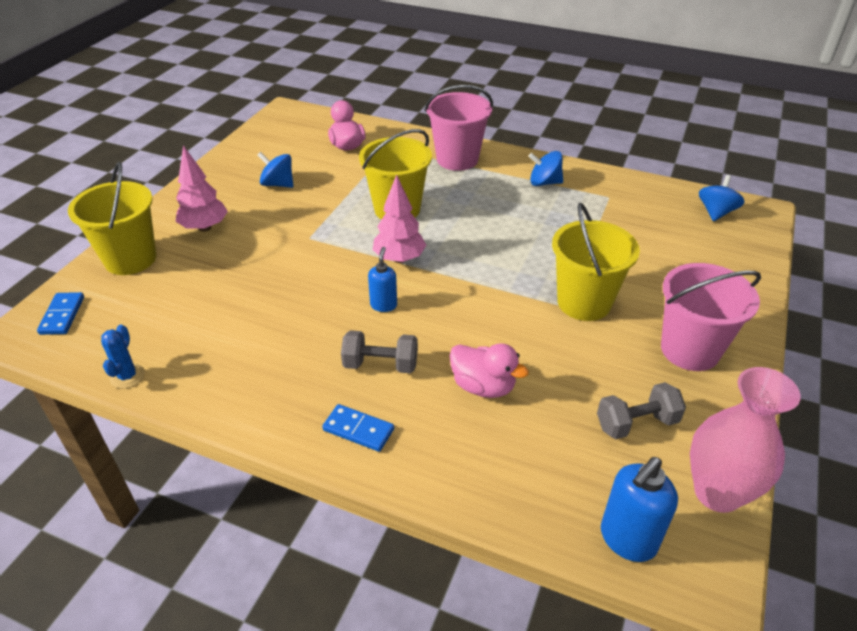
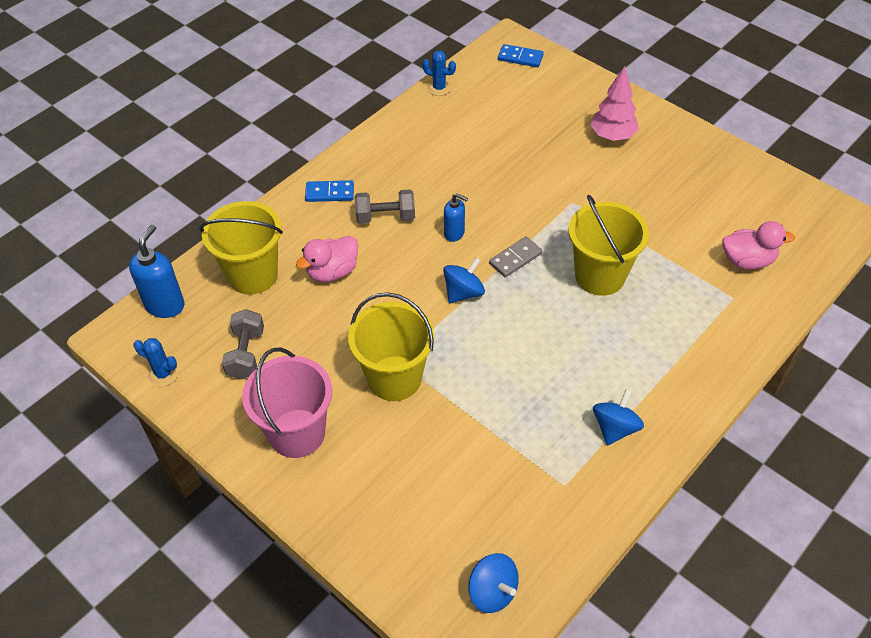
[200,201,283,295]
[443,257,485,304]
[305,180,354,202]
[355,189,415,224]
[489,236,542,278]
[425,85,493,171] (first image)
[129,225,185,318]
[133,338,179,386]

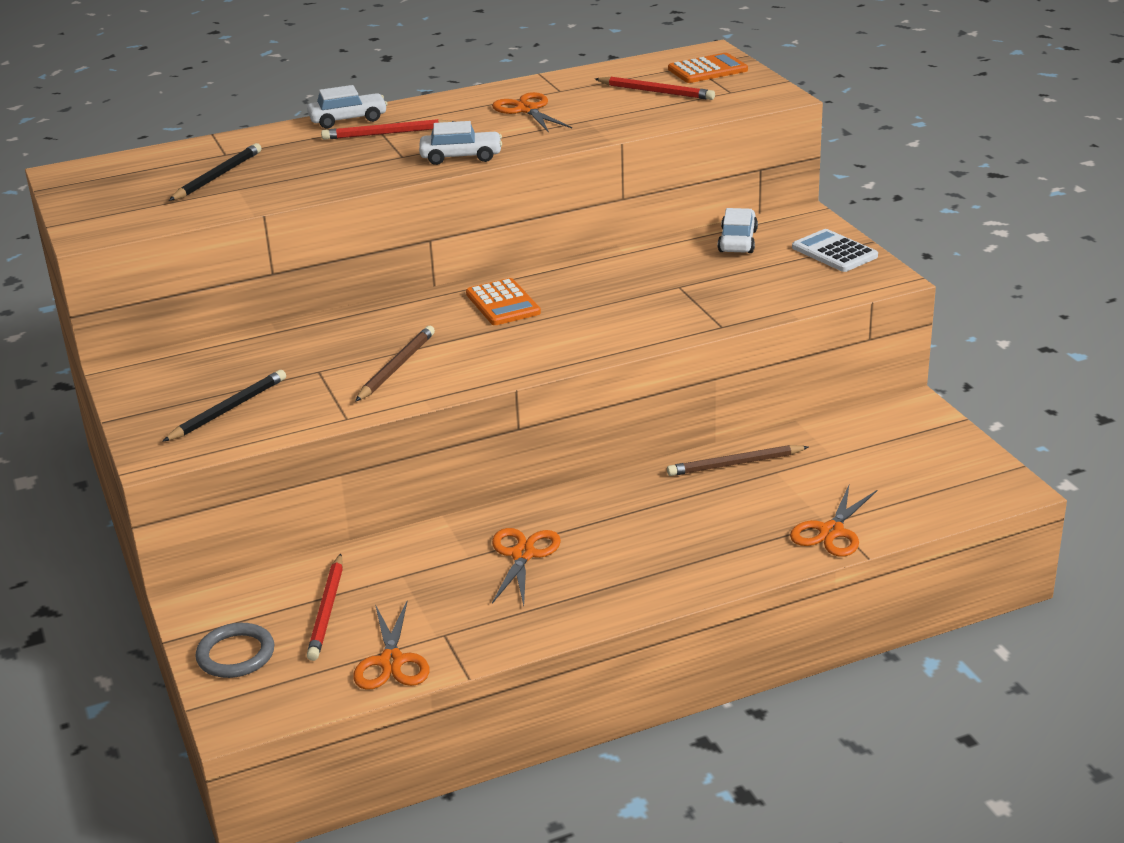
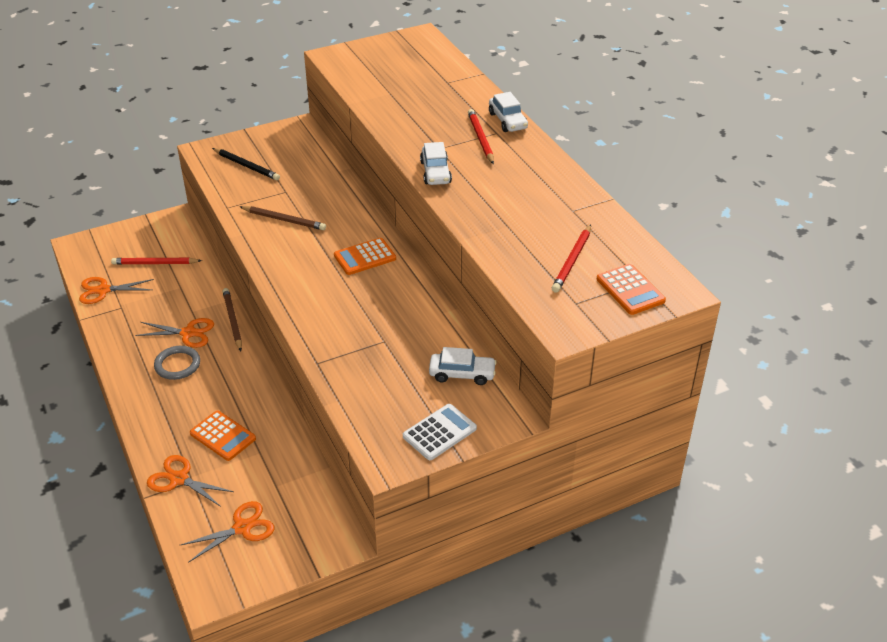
[169,143,262,201] (first image)
[154,346,200,380]
[181,501,275,563]
[222,288,242,351]
[190,411,256,461]

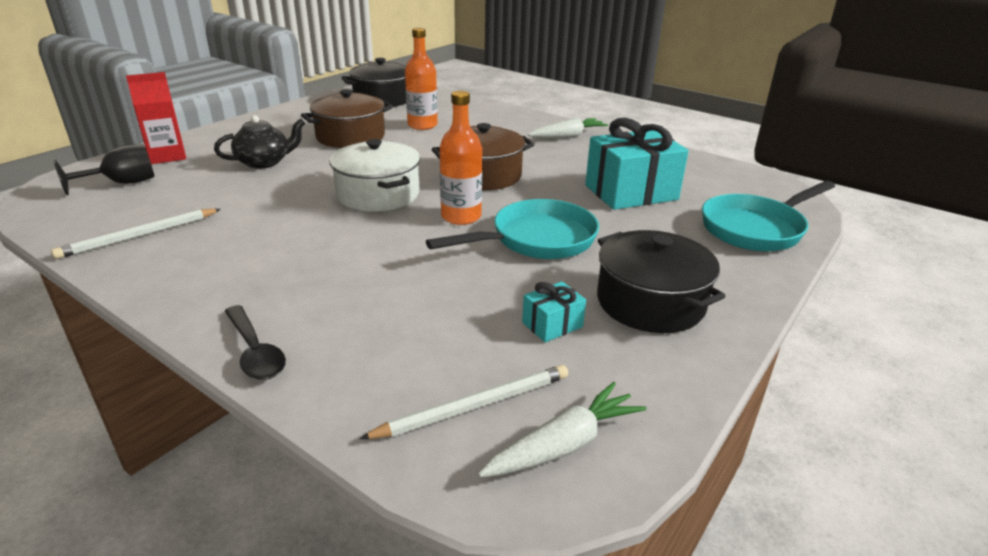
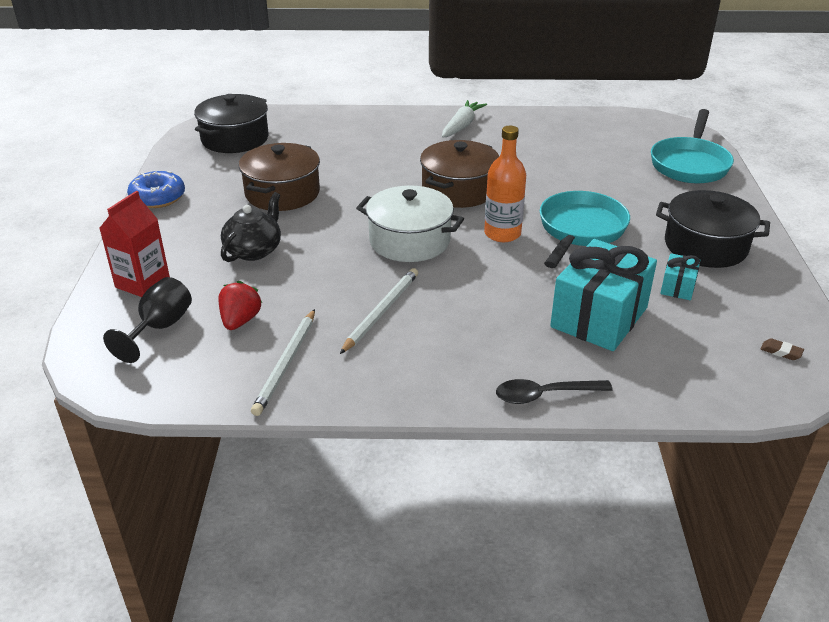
[496,379,613,404]
[340,268,418,354]
[405,28,438,130] (first image)
[760,338,804,360]
[550,239,657,351]
[127,171,185,208]
[218,281,262,330]

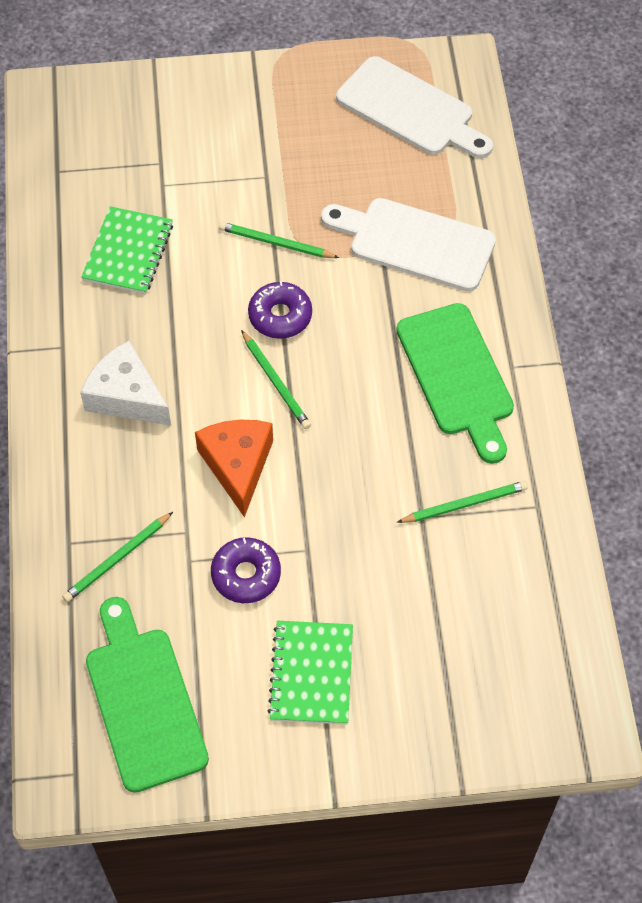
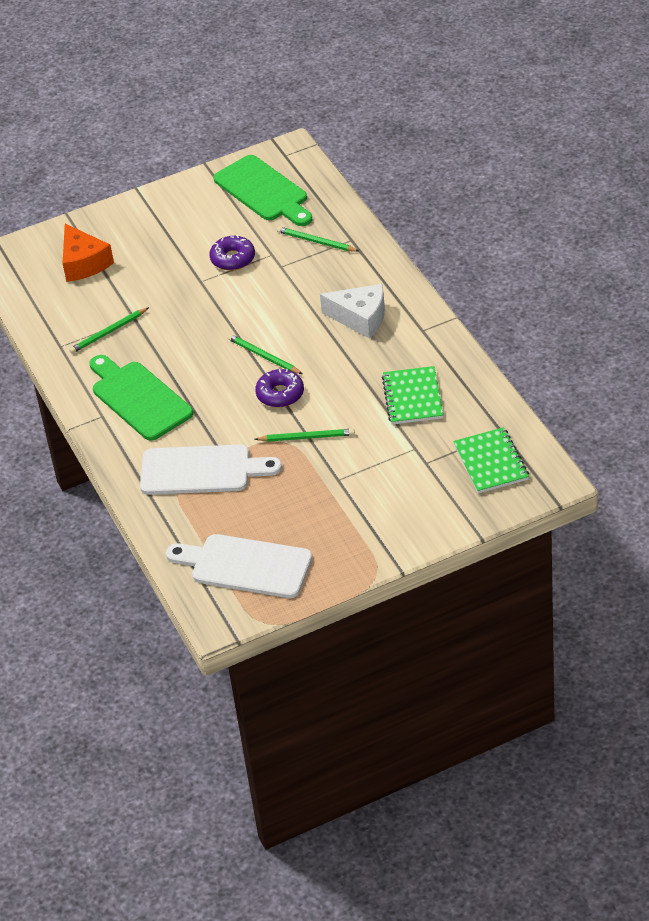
[277,227,359,252]
[63,224,114,282]
[453,427,529,493]

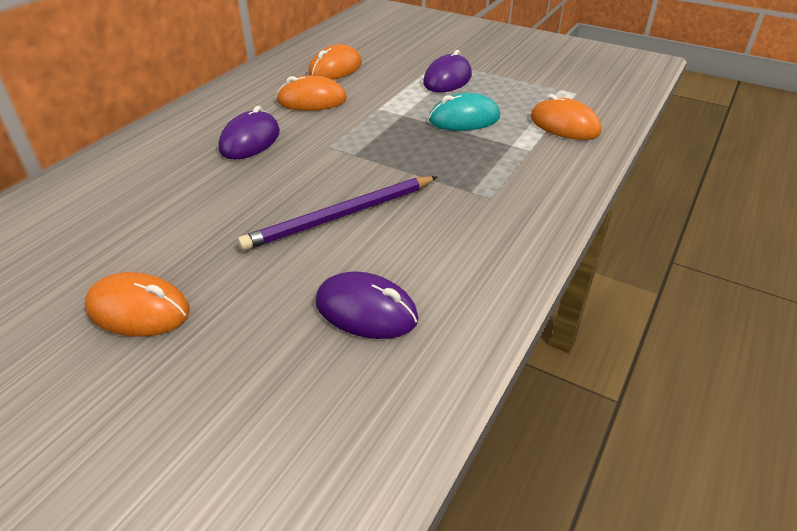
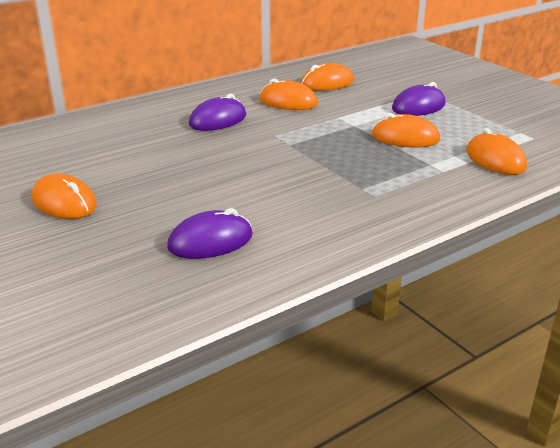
[238,176,437,251] (first image)
[167,208,253,259]
[372,113,440,147]

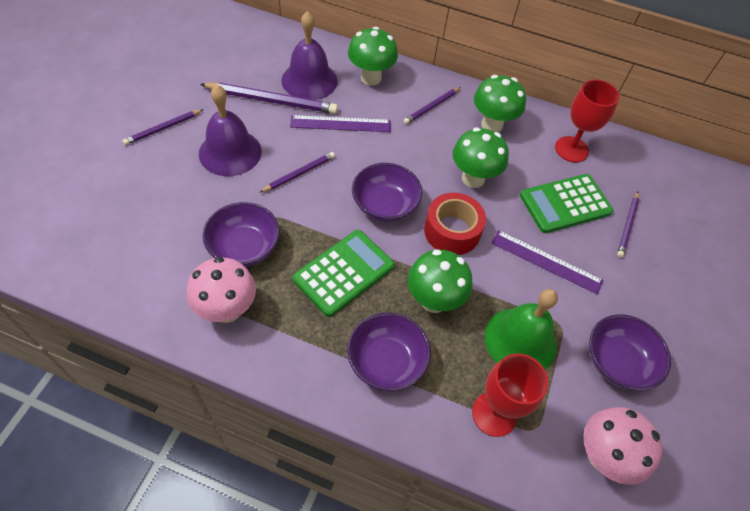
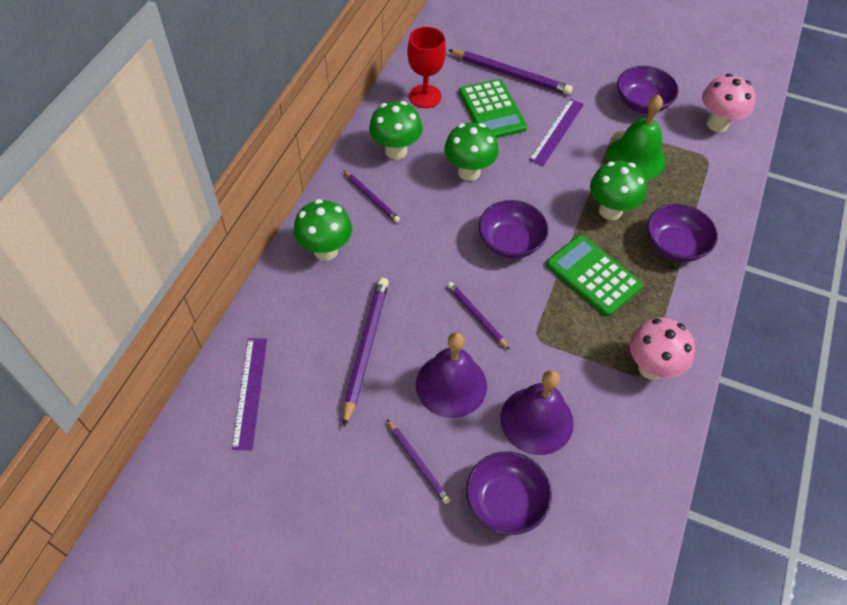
[466,451,552,535]
[500,370,574,455]
[232,338,267,450]
[424,193,486,255] (first image)
[472,354,548,437] (first image)
[449,49,573,95]

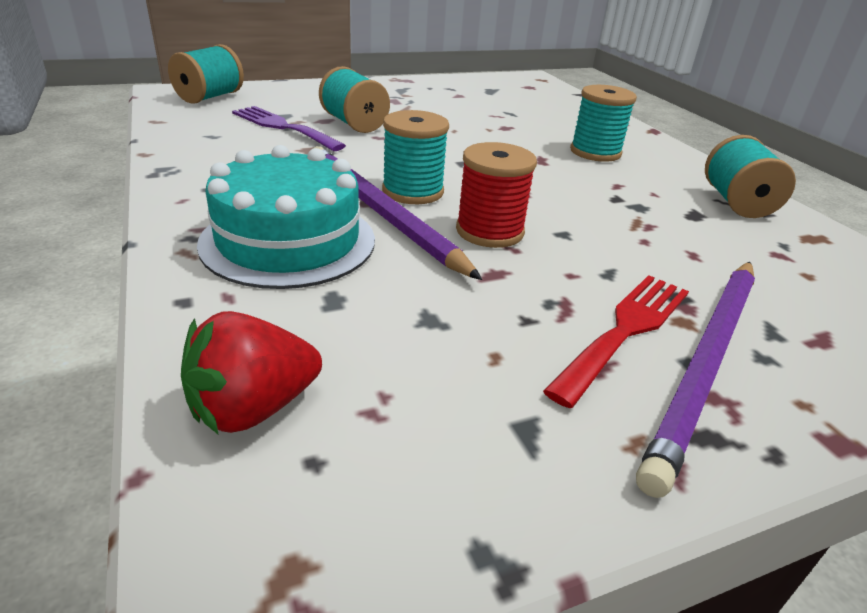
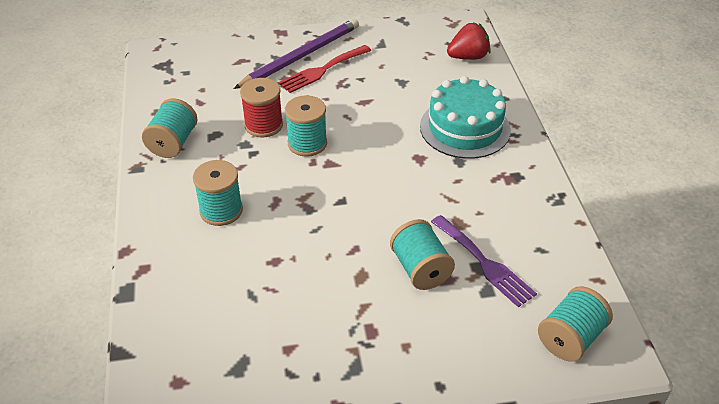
[312,146,482,280] (first image)
[285,95,327,157]
[240,78,283,137]

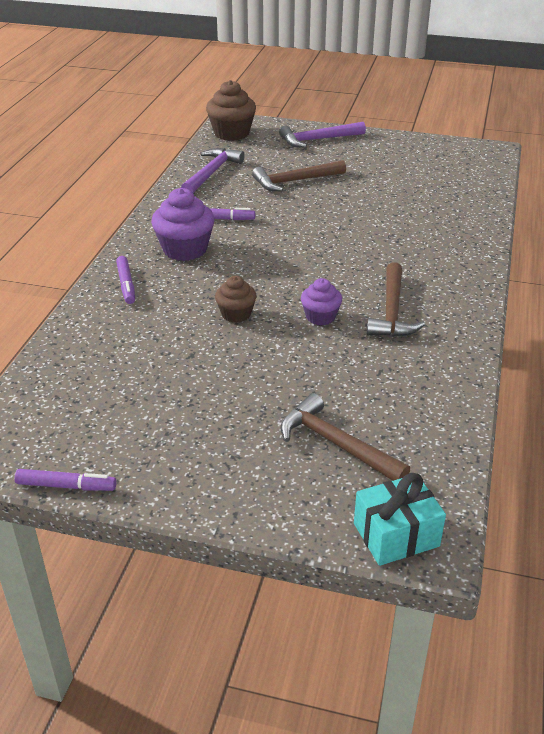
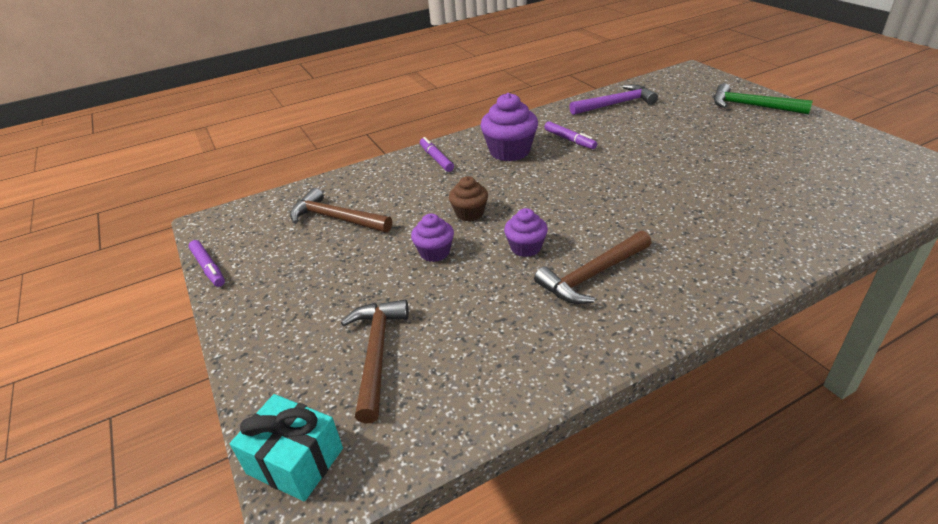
[420,137,454,172]
[206,80,256,141] (first image)
[290,188,392,233]
[714,83,813,114]
[411,214,454,262]

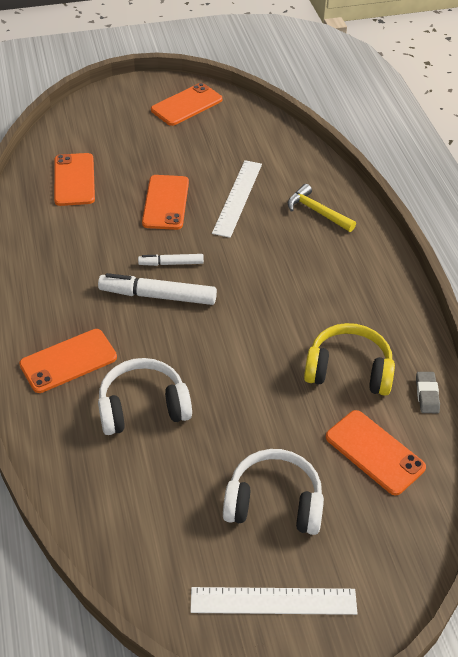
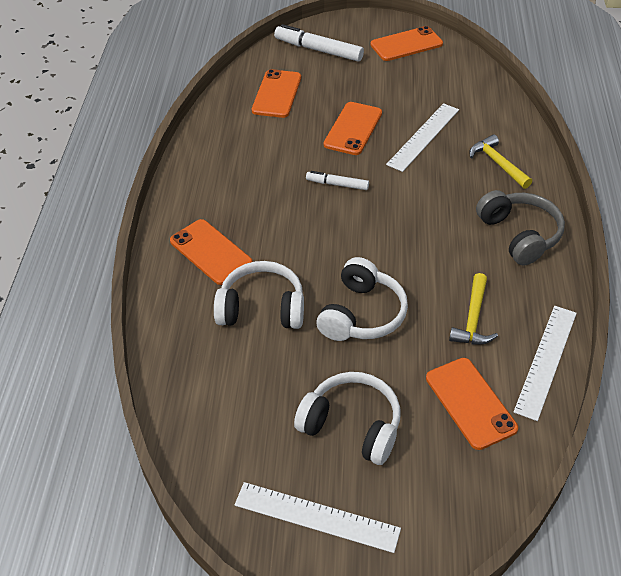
[170,219,253,285]
[274,24,364,62]
[449,273,498,345]
[514,306,577,421]
[317,257,408,341]
[476,190,565,265]

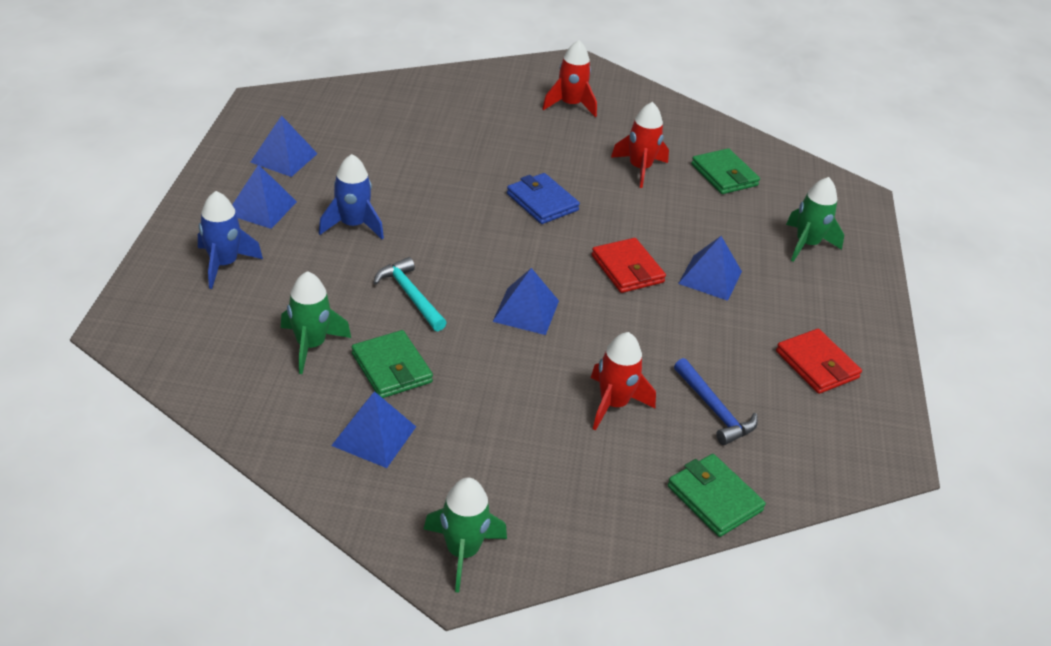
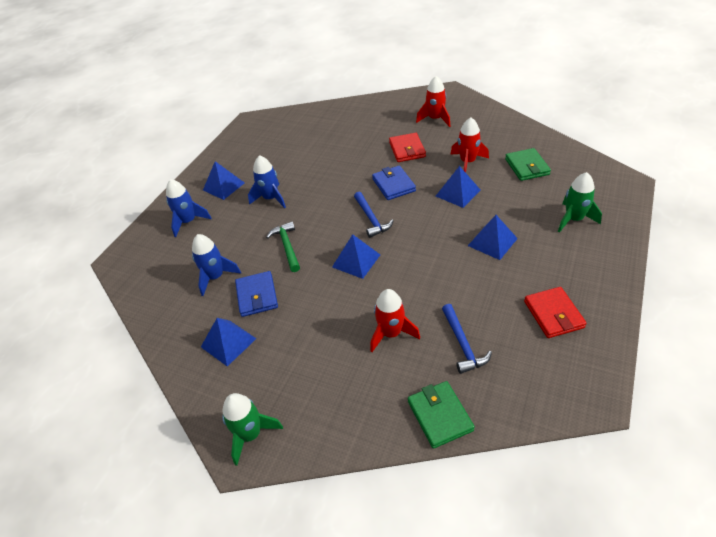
[436,166,480,208]
[192,234,241,296]
[235,271,278,317]
[266,221,300,272]
[389,133,426,162]
[354,192,394,238]

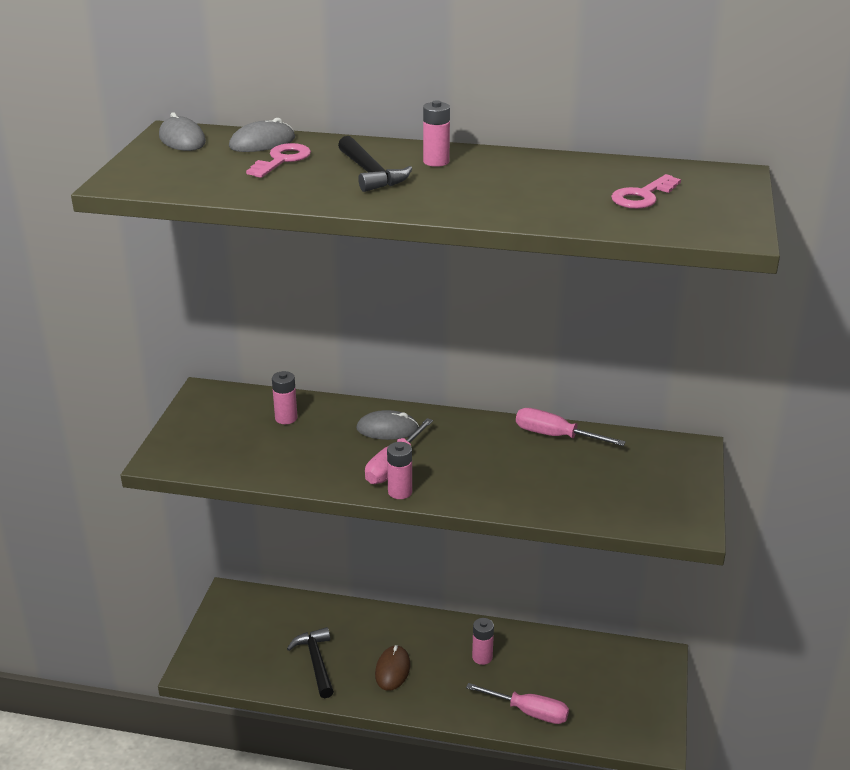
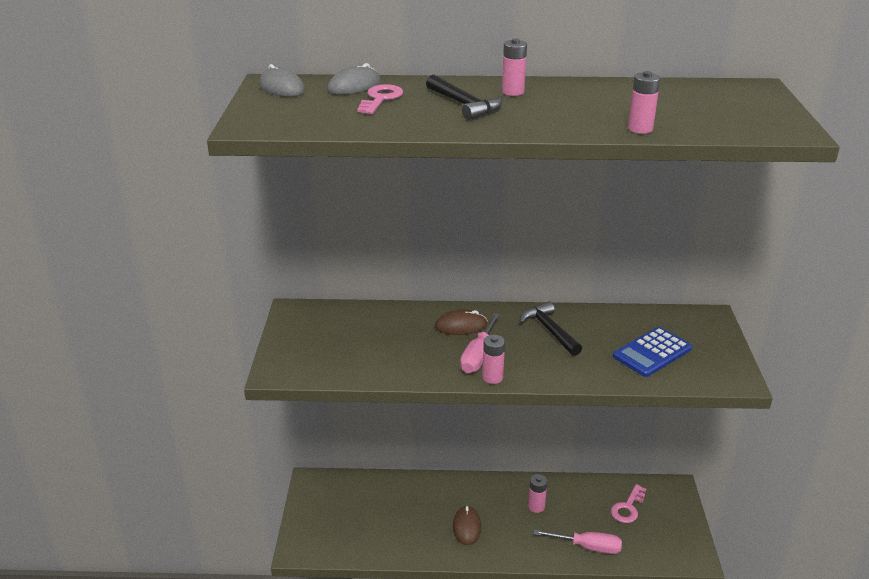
[628,71,660,134]
[520,302,582,356]
[435,310,488,335]
[516,408,626,446] (first image)
[611,484,646,523]
[613,327,692,377]

